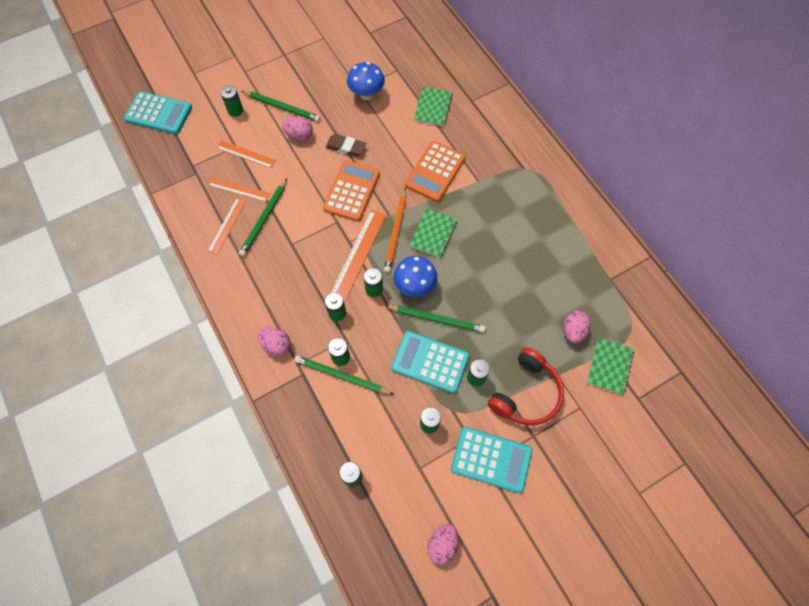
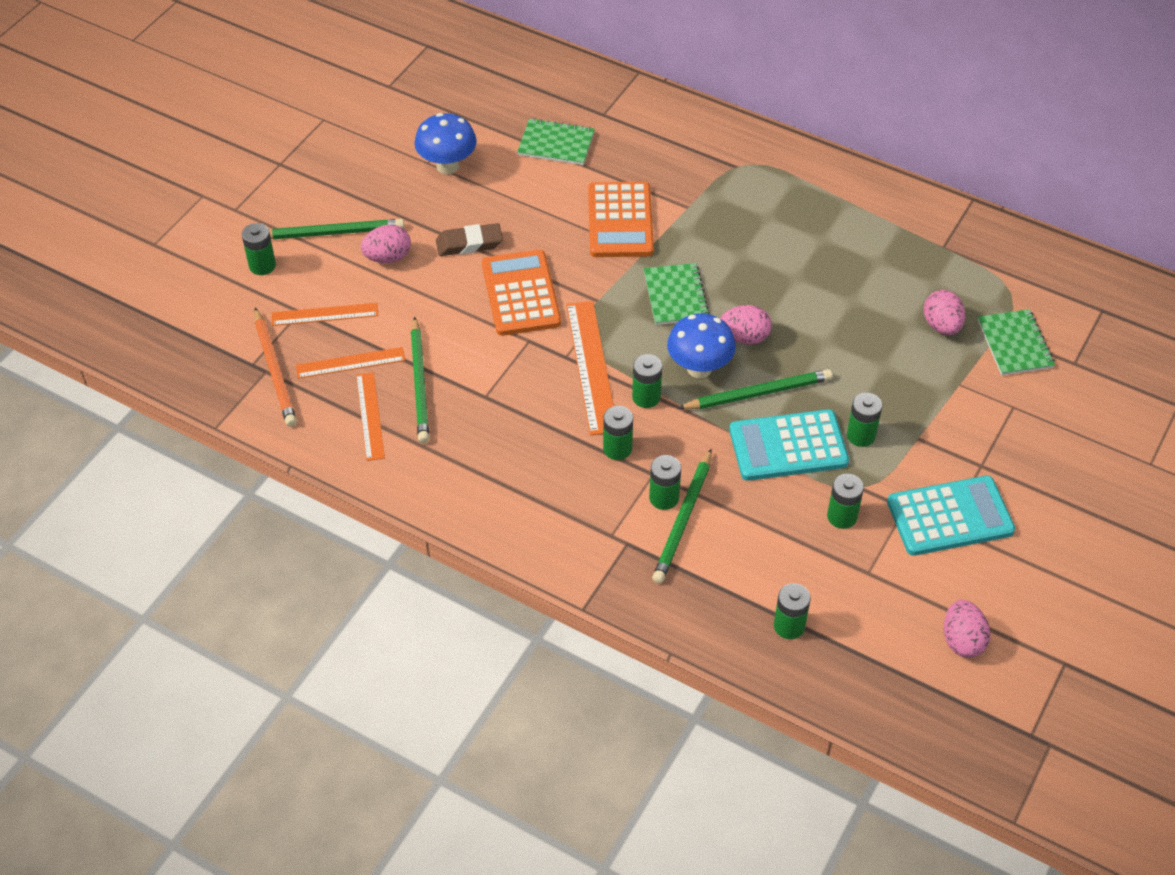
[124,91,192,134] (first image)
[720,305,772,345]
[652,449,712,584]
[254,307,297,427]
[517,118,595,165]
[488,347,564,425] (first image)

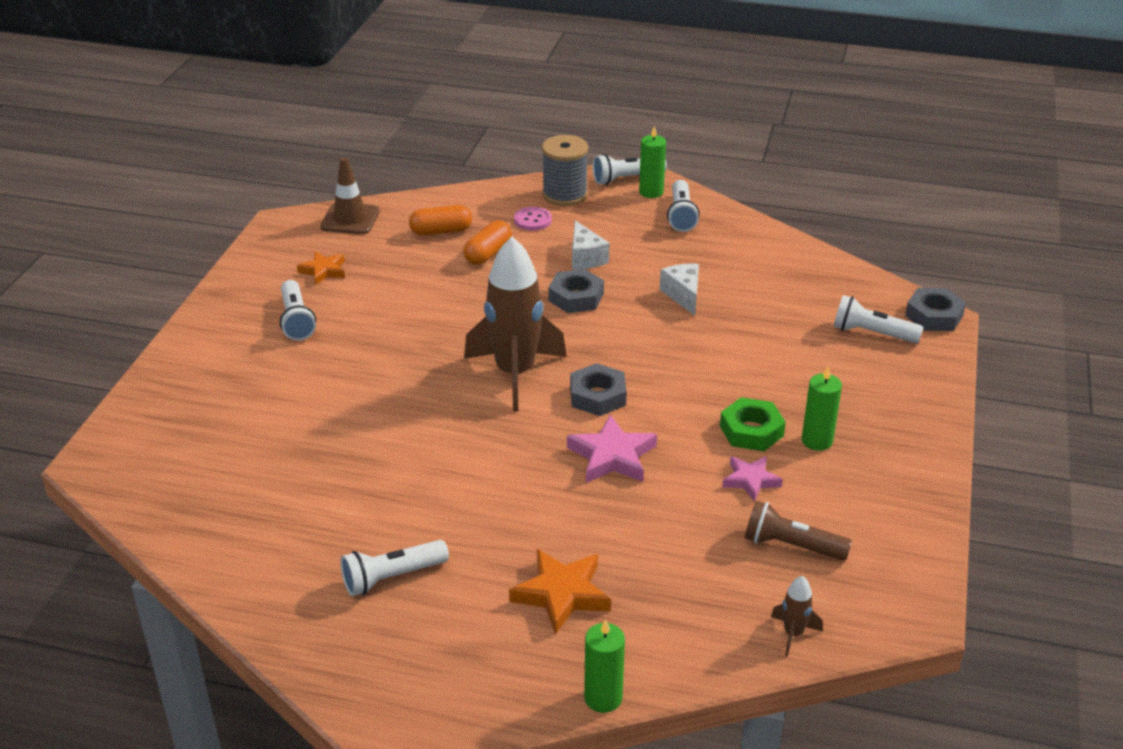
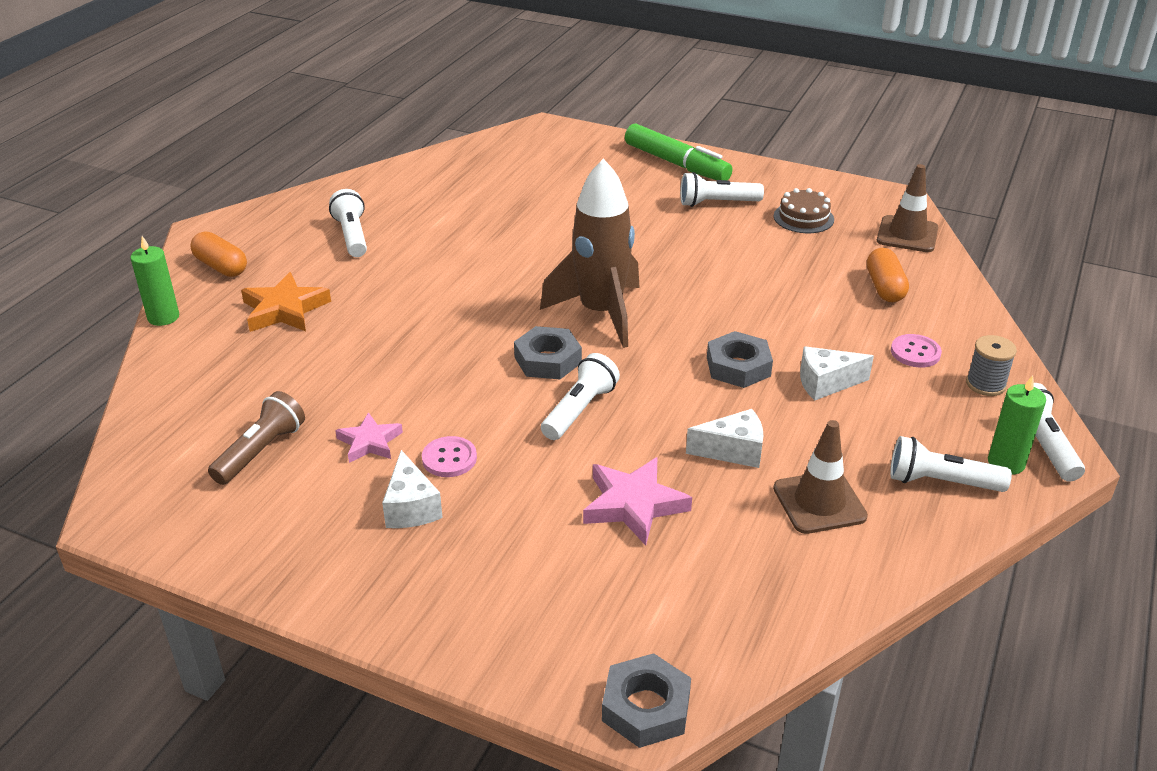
[774,188,834,233]
[190,232,247,277]
[966,335,1017,396]
[583,457,692,546]
[422,436,477,477]
[771,576,823,656] (first image)
[382,450,443,528]
[541,353,620,440]
[625,124,733,180]
[773,420,868,534]

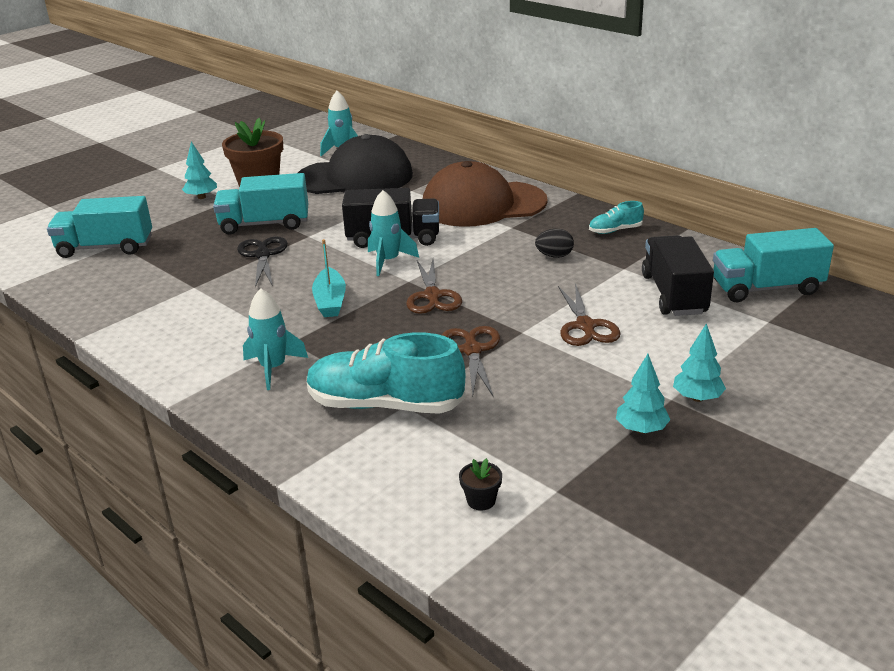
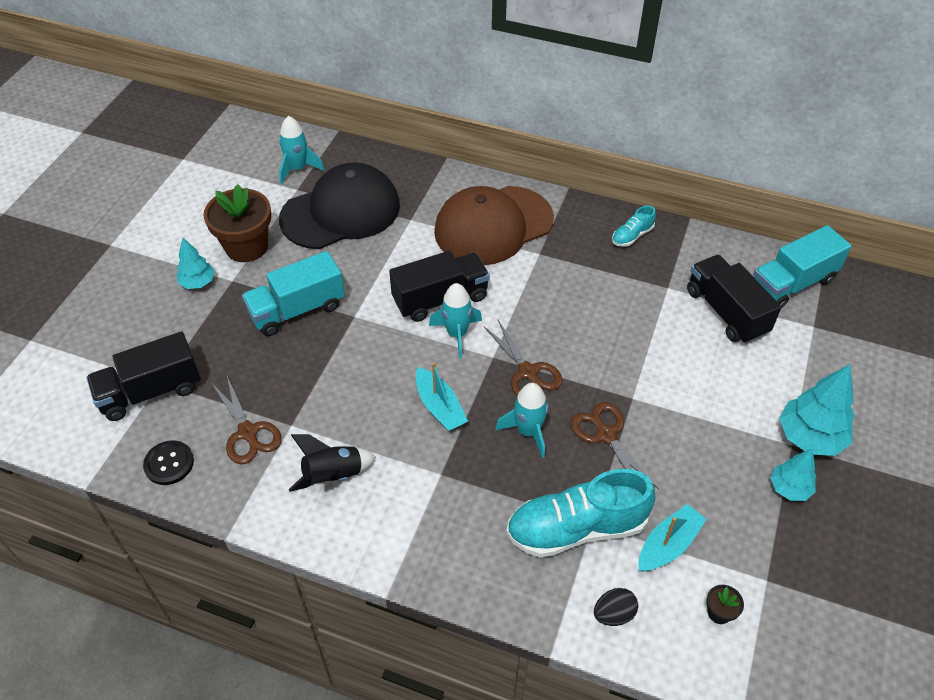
[86,331,201,421]
[237,237,288,287] (first image)
[495,383,548,458]
[594,588,638,626]
[212,376,282,464]
[779,364,855,456]
[143,440,194,485]
[289,434,376,492]
[639,504,707,572]

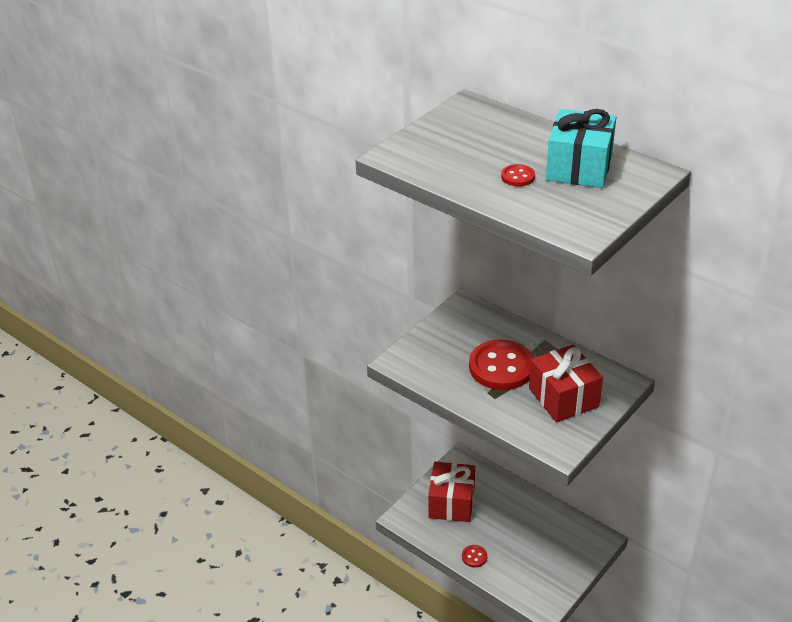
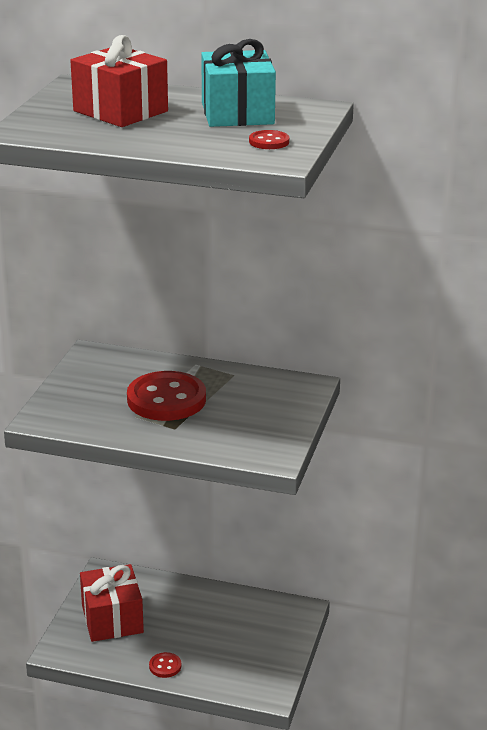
[249,130,289,149]
[70,35,168,127]

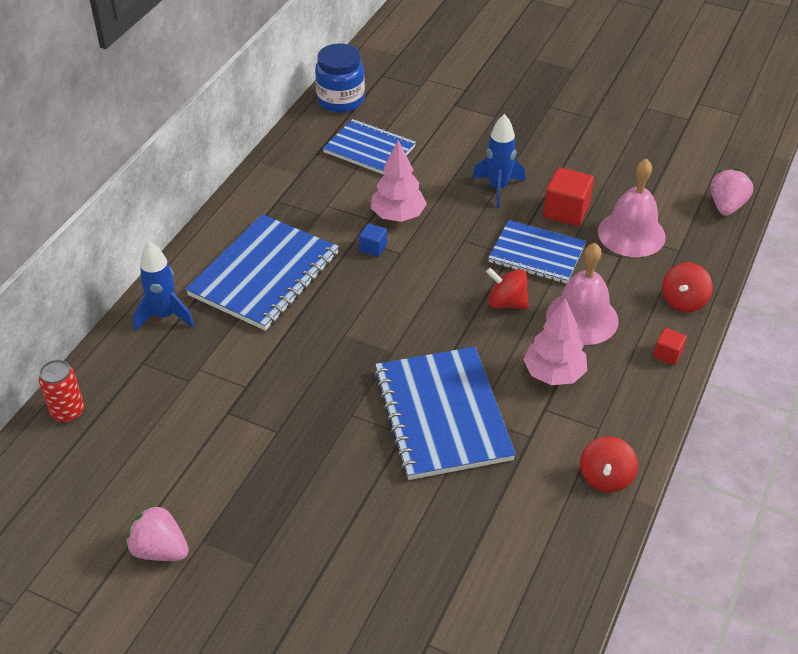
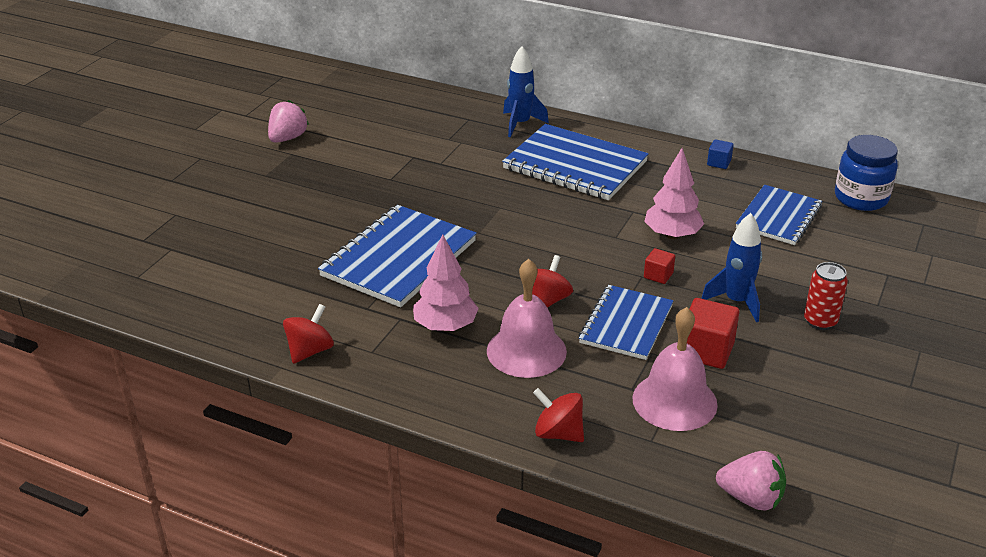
[804,262,848,330]
[707,139,734,169]
[318,205,477,307]
[283,304,334,364]
[644,248,675,284]

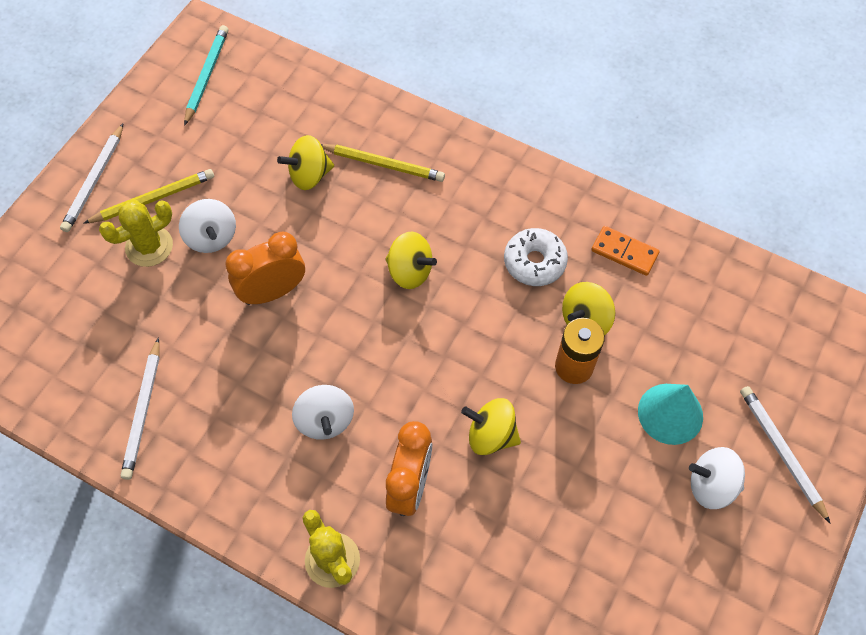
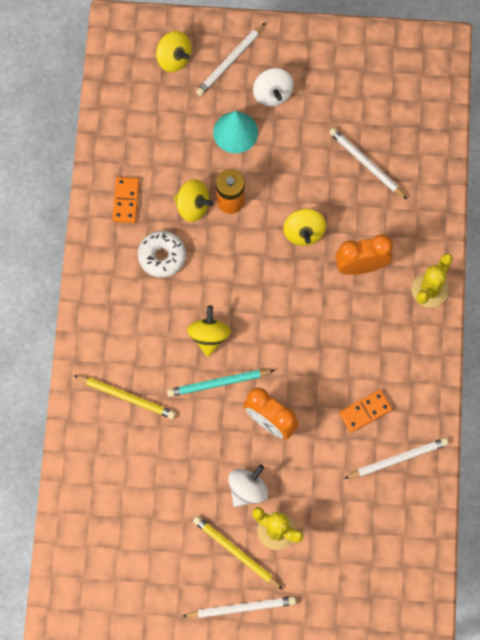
[167,370,275,397]
[156,31,192,72]
[292,385,354,440] (first image)
[73,375,176,419]
[329,128,407,199]
[339,390,392,433]

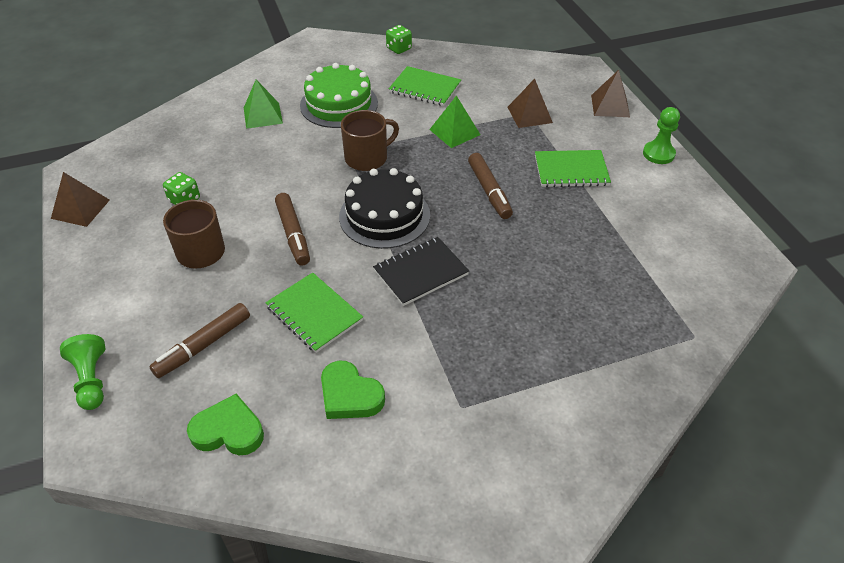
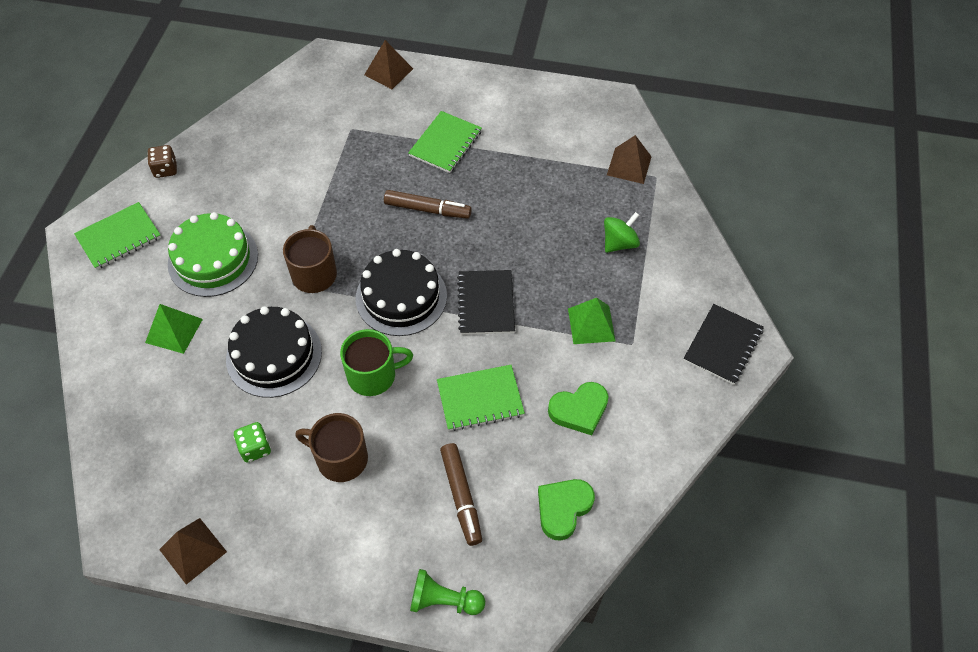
[340,329,413,396]
[147,145,177,178]
[74,202,161,270]
[568,298,616,344]
[607,135,652,184]
[643,107,680,164] (first image)
[226,306,322,398]
[604,212,640,253]
[683,304,764,385]

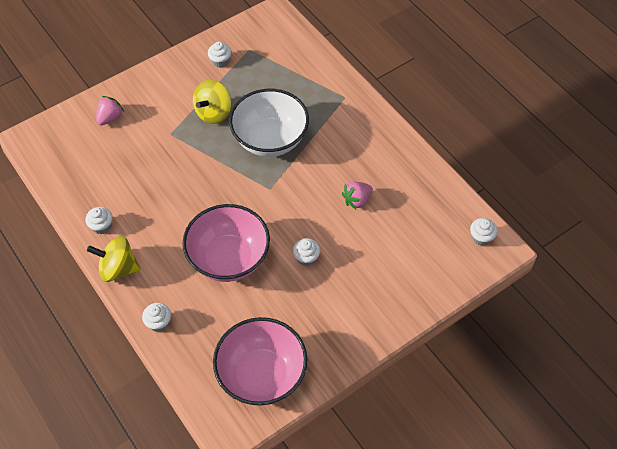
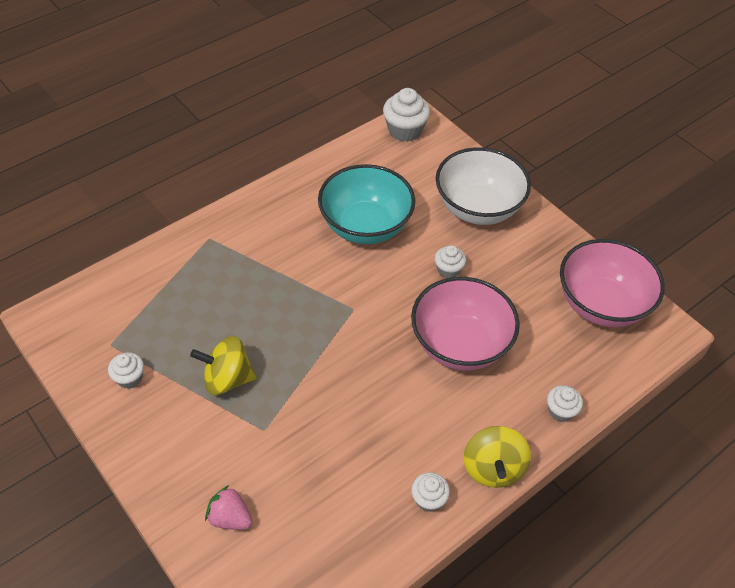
[190,336,257,395]
[436,147,531,225]
[318,164,415,244]
[383,88,430,142]

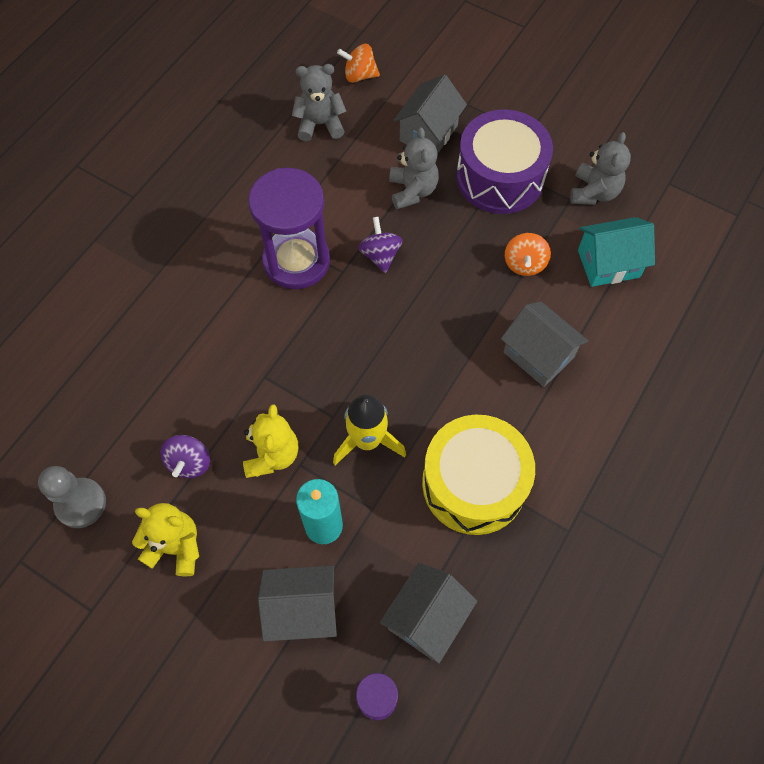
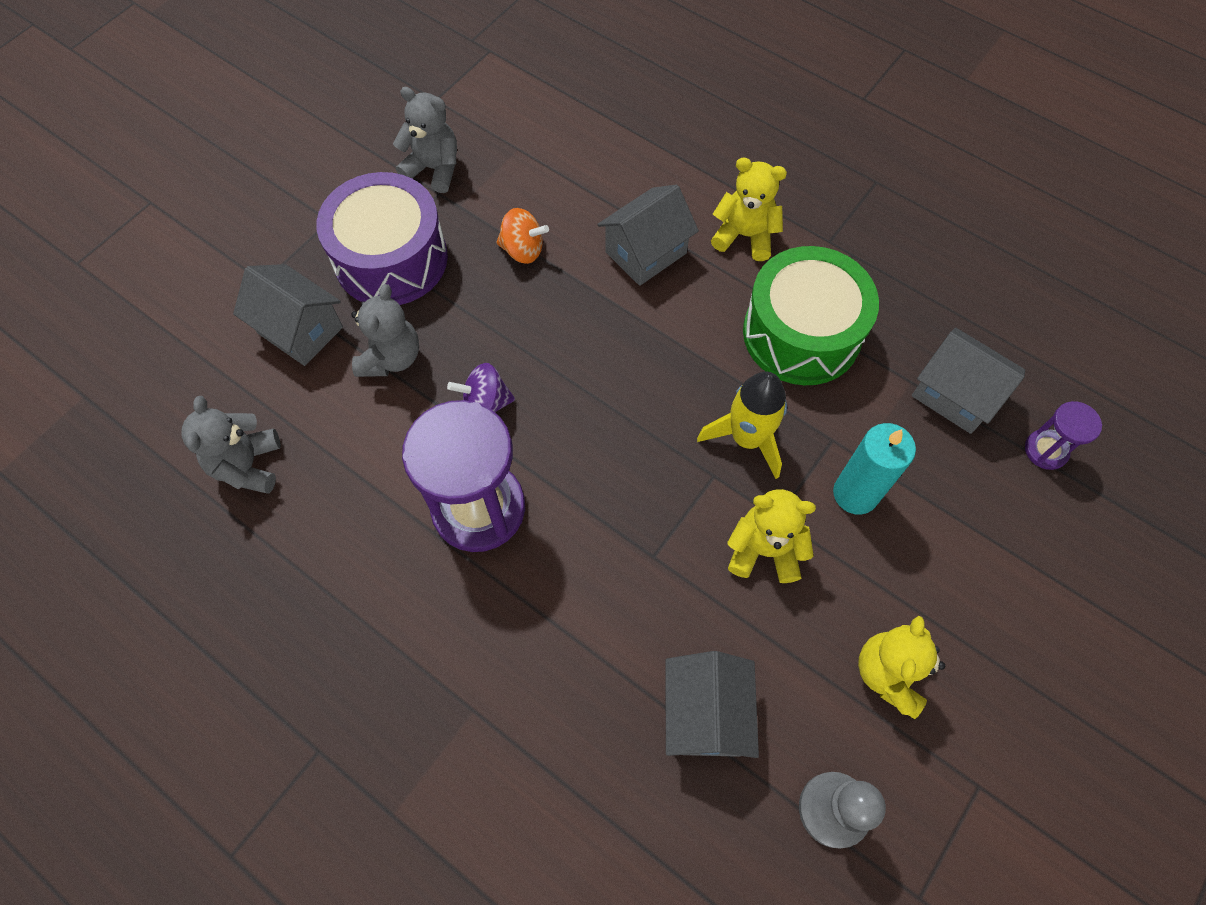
[160,435,210,478] (first image)
[665,651,759,758]
[337,44,380,83] (first image)
[351,284,419,377]
[743,246,879,385]
[578,217,655,287] (first image)
[711,158,787,261]

